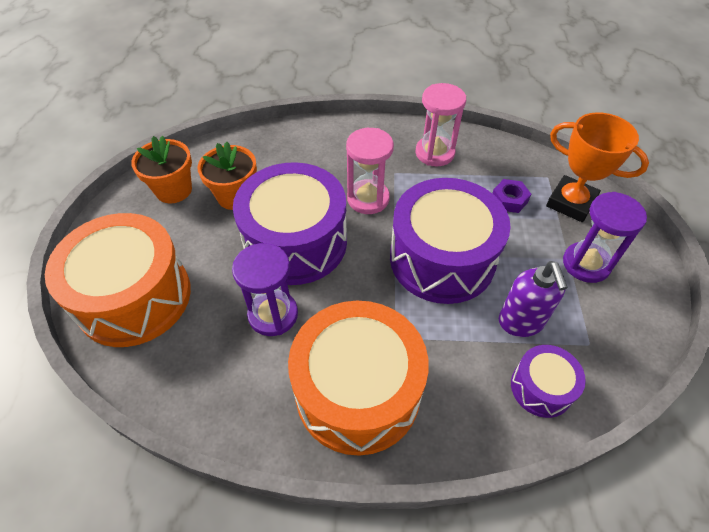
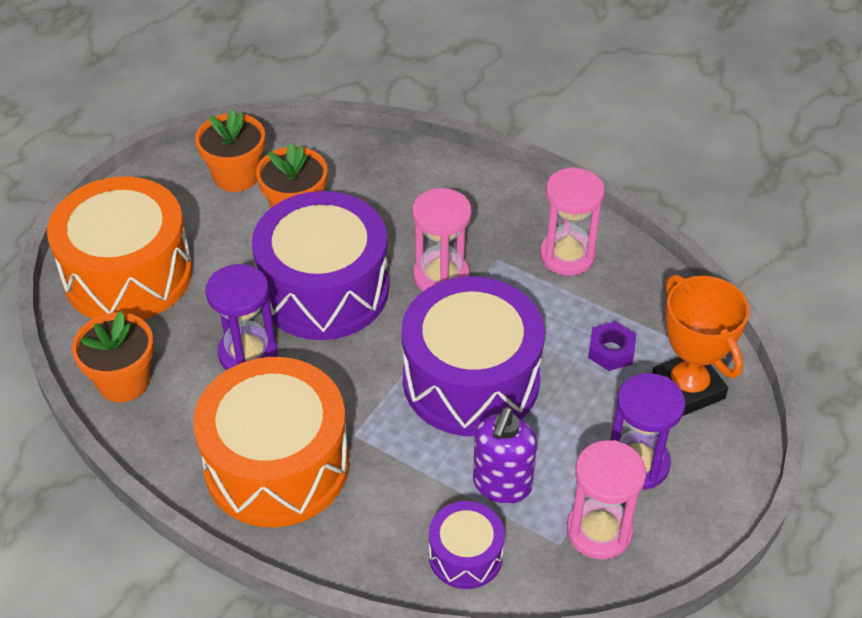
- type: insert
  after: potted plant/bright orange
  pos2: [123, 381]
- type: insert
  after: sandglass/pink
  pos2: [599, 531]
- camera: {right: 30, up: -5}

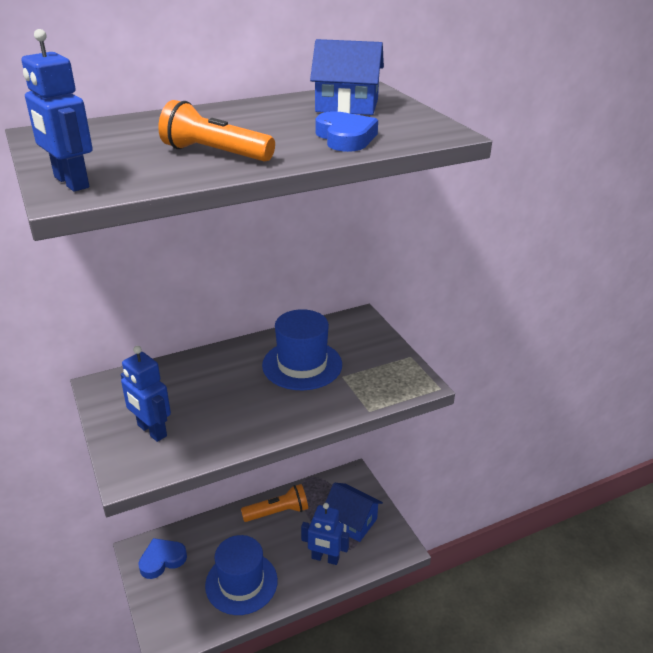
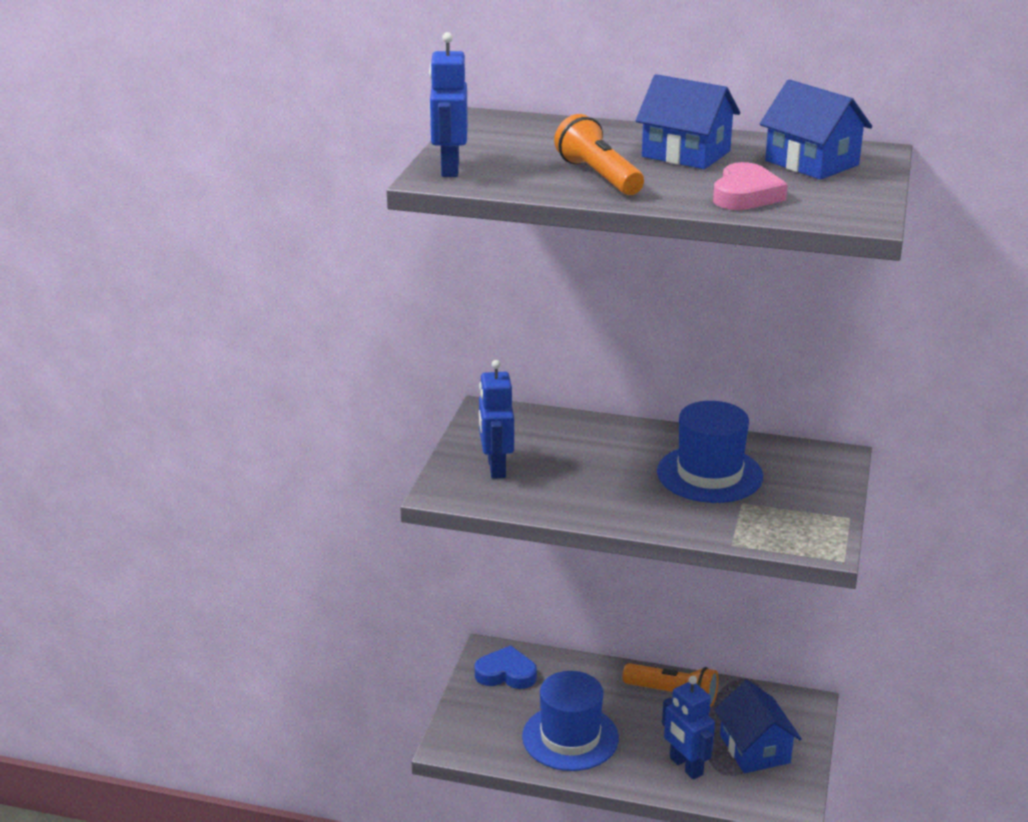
- type: insert
  after: house/cobalt
  pos2: [686, 154]
- type: recolor
  before: heart/cobalt
  after: heart/pink
  pos1: [345, 138]
  pos2: [745, 195]
- camera: {right: 40, up: -5}

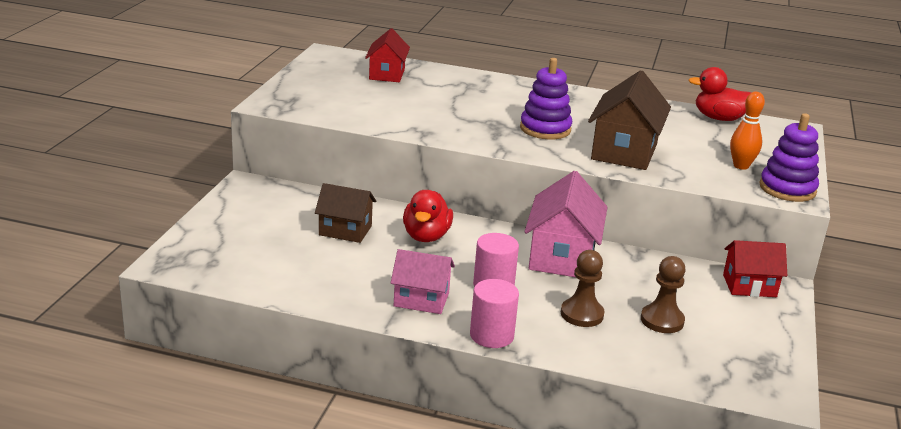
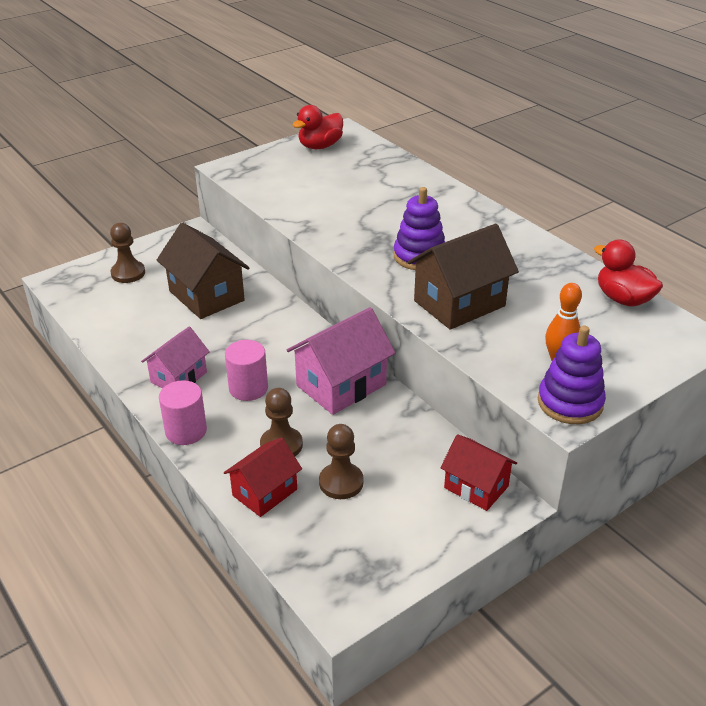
- type: insert
  after: game pawn/dark brown
  pos2: [128, 273]
- type: rotate
  before: house/pink
  pos1: [421, 300]
  pos2: [179, 377]
  turn: 75
- type: resize
  before: house/dark brown
  pos1: [345, 230]
  pos2: [206, 296]
  scale: 1.58
- type: move
  before: house/crimson
  pos1: [387, 74]
  pos2: [265, 492]
- type: move
  before: toy duck/crimson
  pos1: [426, 236]
  pos2: [320, 146]
- camera: {right: 40, up: 10}

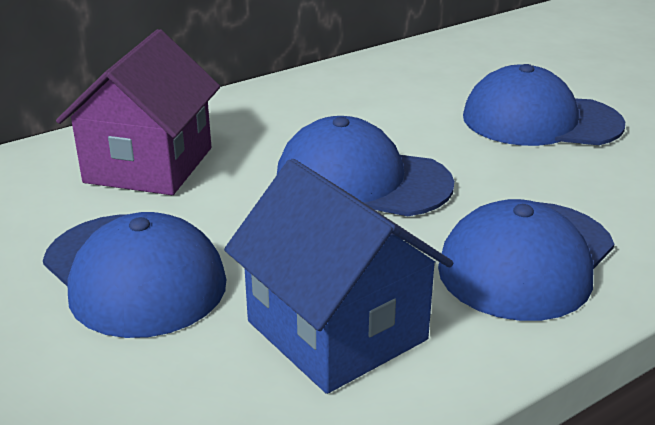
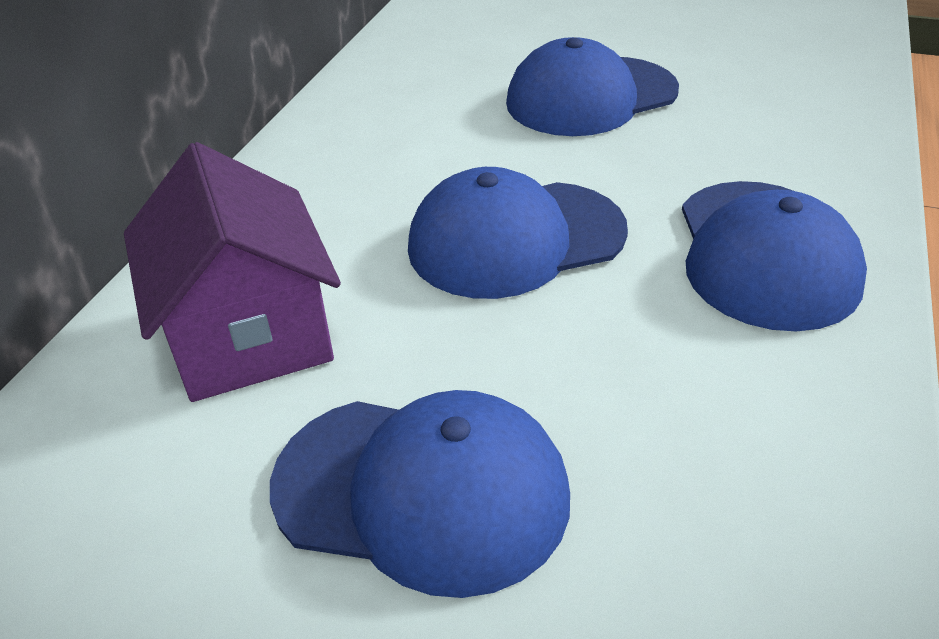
- type: delete
  before: house/cobalt
  pos1: [336, 330]
- camera: {right: -35, up: 10}

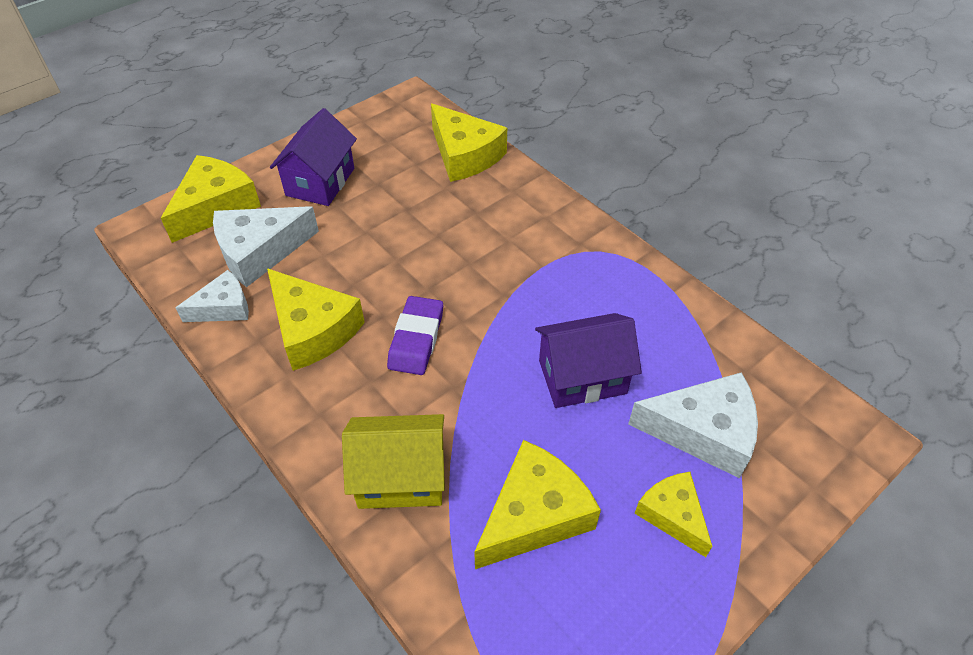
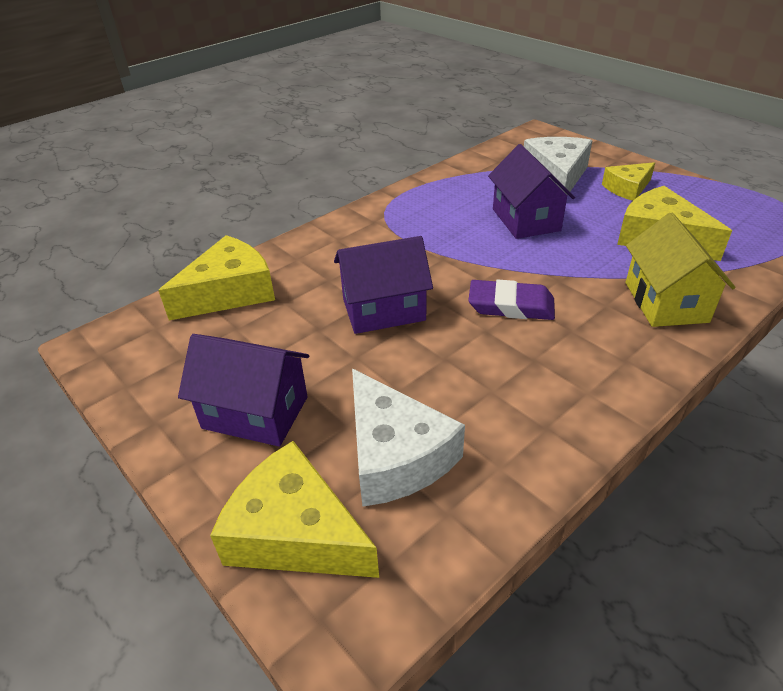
- type: insert
  after: house/violet
  pos2: [383, 310]
- type: delete
  before: cheese/pure white
  pos1: [224, 307]
- type: delete
  before: cheese/bright yellow
  pos1: [313, 329]
- camera: {right: -90, up: -10}

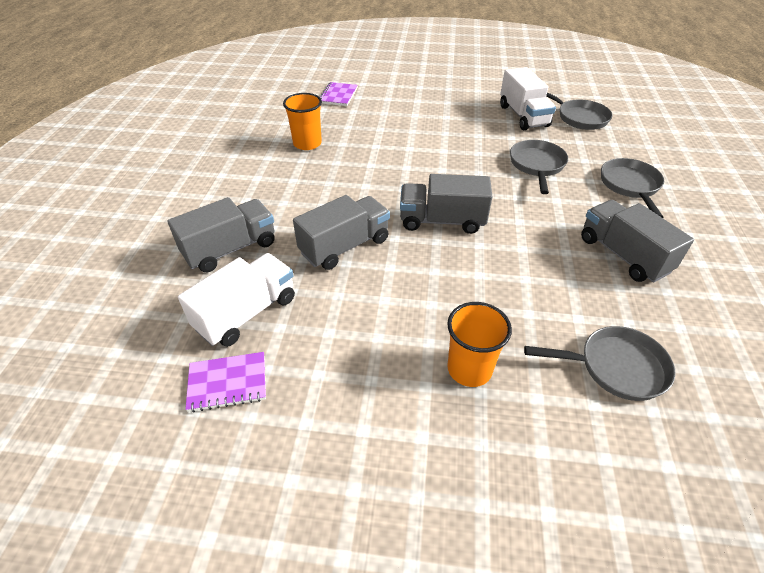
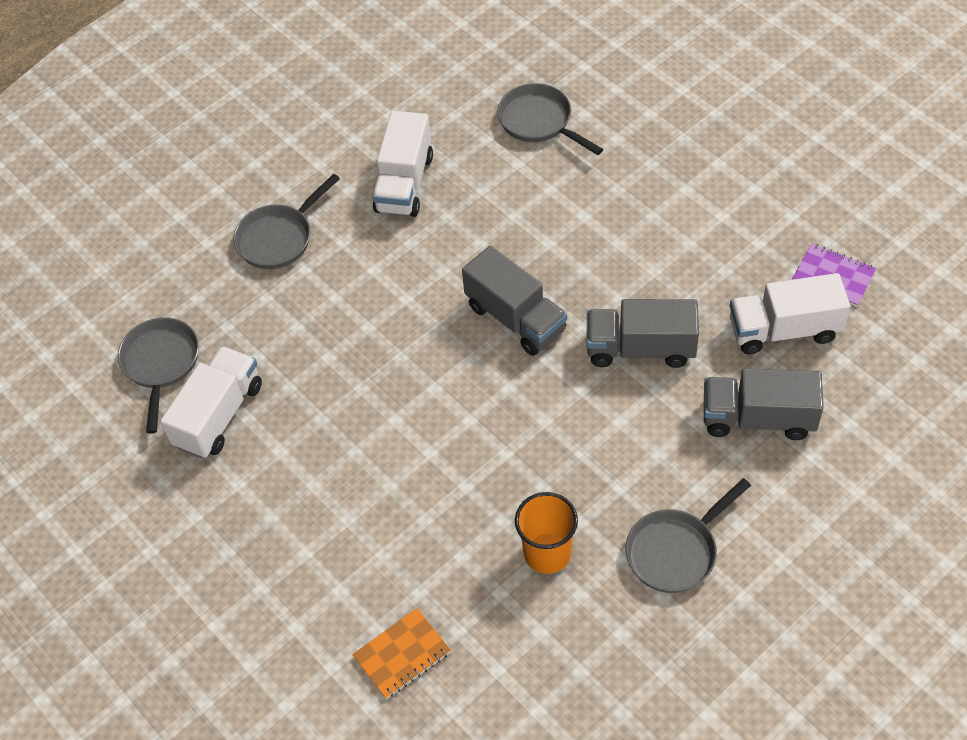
- type: recolor
  before: exercise book/violet
  after: exercise book/bright orange
  pos1: [338, 95]
  pos2: [402, 655]
- type: recolor
  before: truck/ash-grey
  after: truck/pure white
  pos1: [623, 255]
  pos2: [404, 183]
- type: move
  before: skillet/ash-grey
  pos1: [537, 165]
  pos2: [675, 551]
- type: delete
  before: beaker/bright orange
  pos1: [469, 369]
- camera: {right: -135, up: 10}

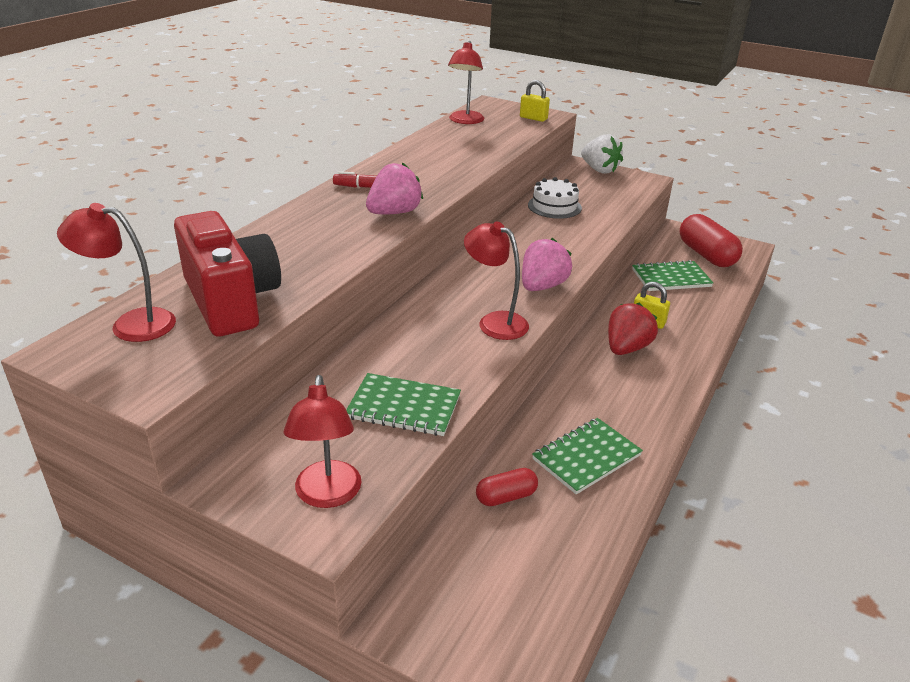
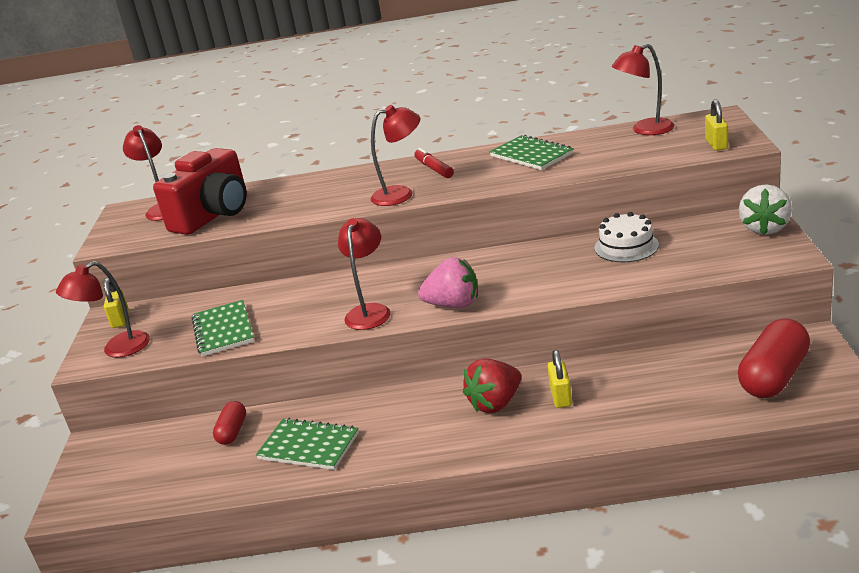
- type: insert
  after: small lock/bright yellow
  pos2: [120, 319]
- type: rotate
  before: capsule/crimson
  pos1: [506, 497]
  pos2: [232, 432]
  turn: 60
- type: replace
  before: strawberry/pink
  after: desk lamp/crimson
  pos1: [394, 213]
  pos2: [401, 194]
- type: rotate
  before: strawberry/crimson
  pos1: [626, 348]
  pos2: [495, 403]
  turn: 135
- type: move
  before: exercise book/leaf-green
  pos1: [671, 278]
  pos2: [531, 155]
- camera: {right: 65, up: -5}

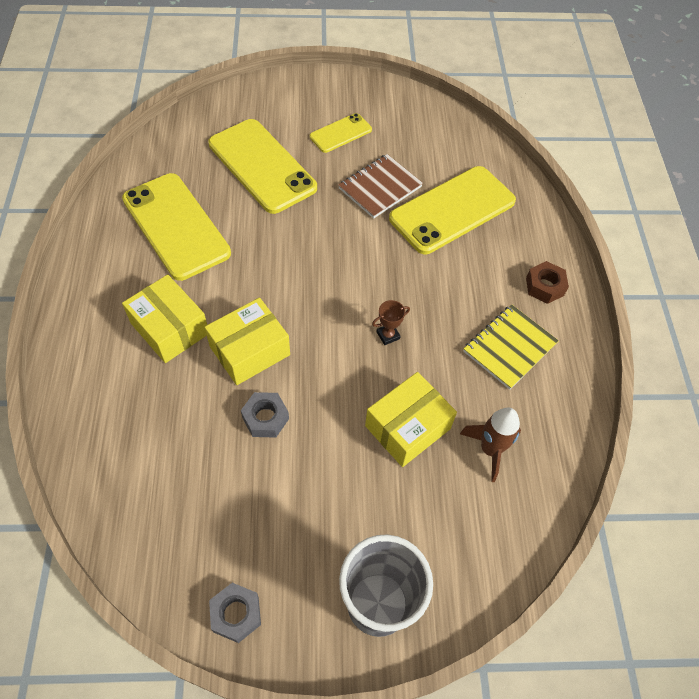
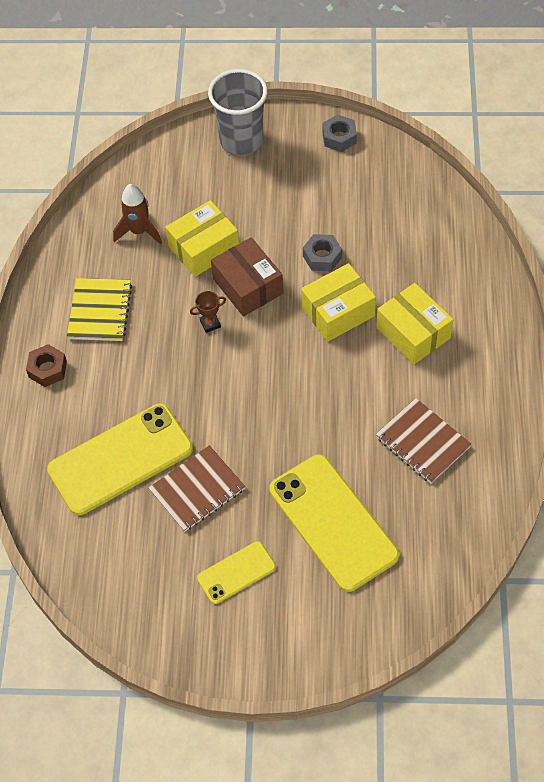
- type: rotate
  before: exercise book/bright yellow
  pos1: [509, 347]
  pos2: [100, 311]
  turn: -45
- type: insert
  after: box/dark brown
  pos2: [248, 286]
- type: replace
  before: phone/bright yellow
  after: exercise book/dark brown
  pos1: [176, 226]
  pos2: [422, 442]
- camera: {right: -170, up: 0}

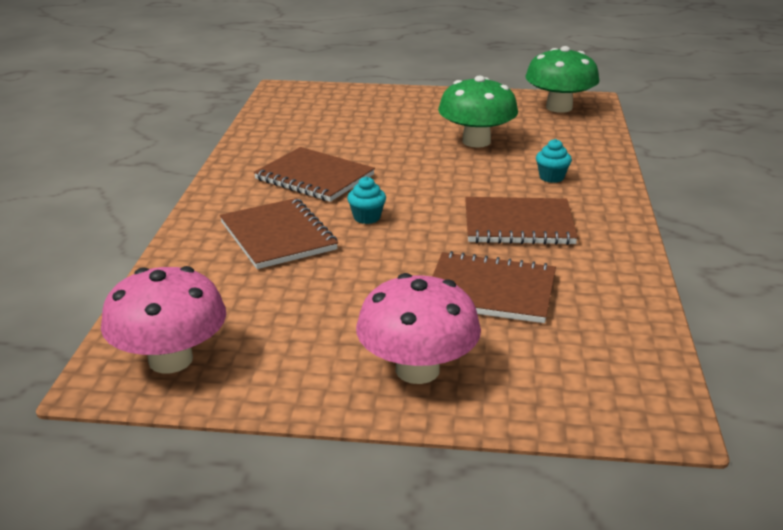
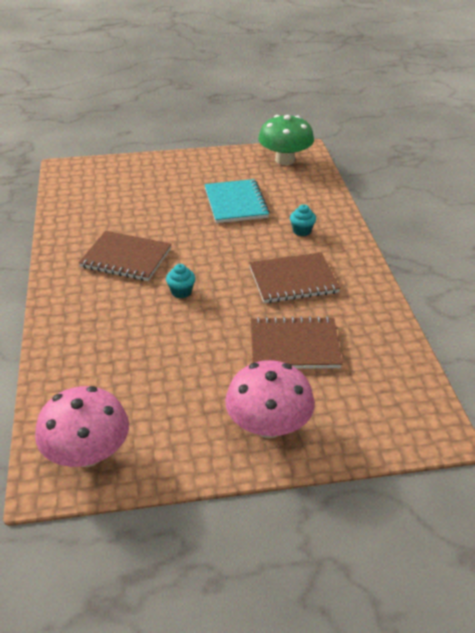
- type: replace
  before: mushroom/leaf-green
  after: exercise book/teal
  pos1: [476, 141]
  pos2: [235, 203]
- type: delete
  before: exercise book/dark brown
  pos1: [278, 236]
- camera: {right: -15, up: 10}

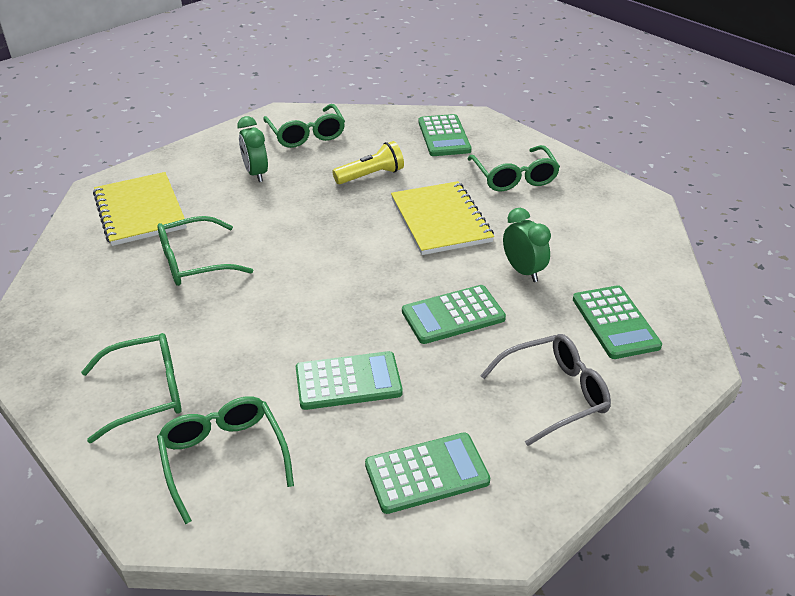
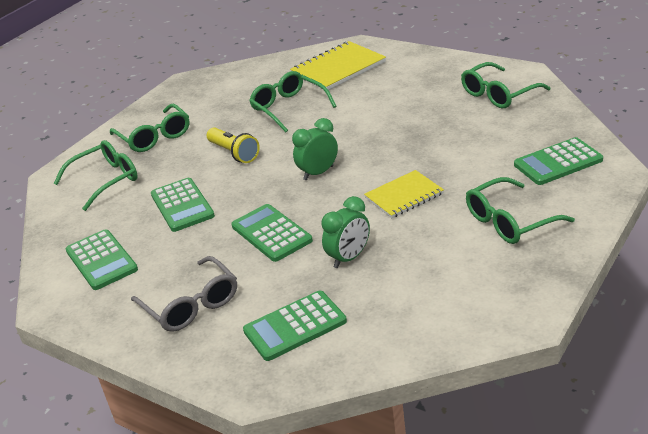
- type: move
  before: flashlight/bright yellow
  pos1: [371, 175]
  pos2: [234, 153]
- type: move
  before: alarm clock/leaf-green
  pos1: [256, 174]
  pos2: [318, 173]
- type: resize
  before: exercise book/bright yellow
  pos1: [440, 220]
  pos2: [404, 196]
  scale: 0.65
- camera: {right: 80, up: -5}

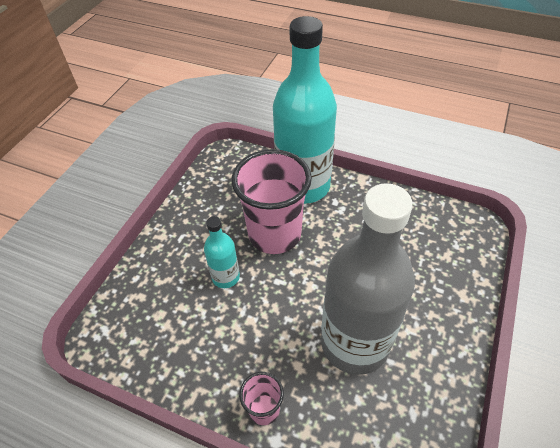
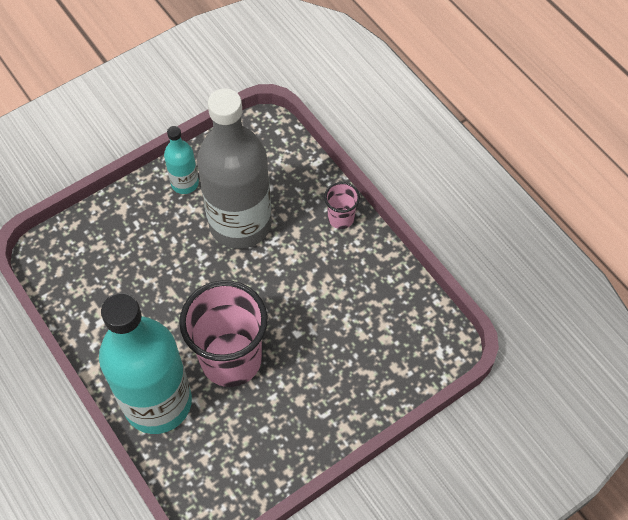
- type: move
  before: bottle/teal
  pos1: [225, 277]
  pos2: [185, 183]
- camera: {right: -150, up: 10}

